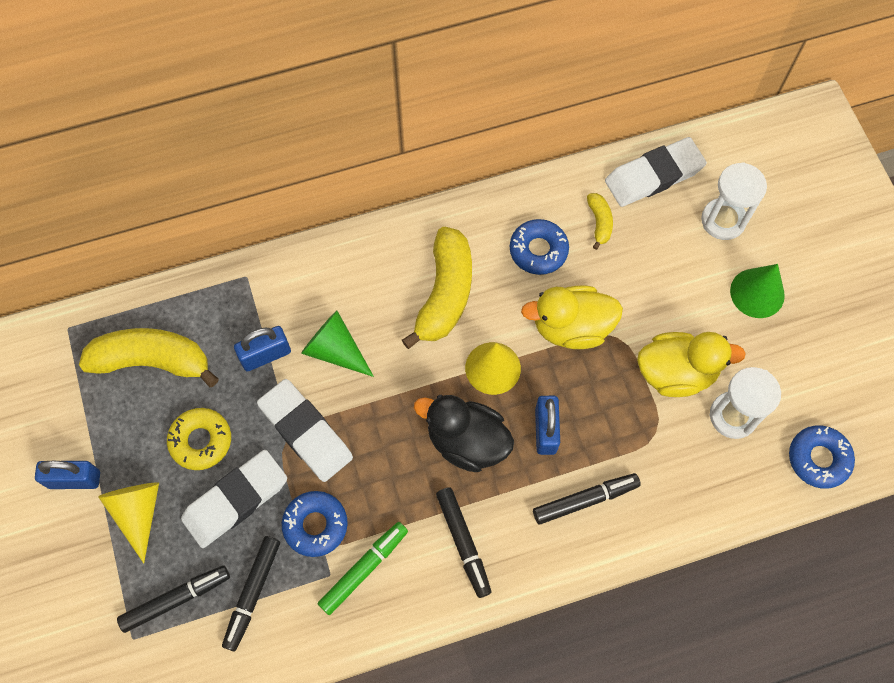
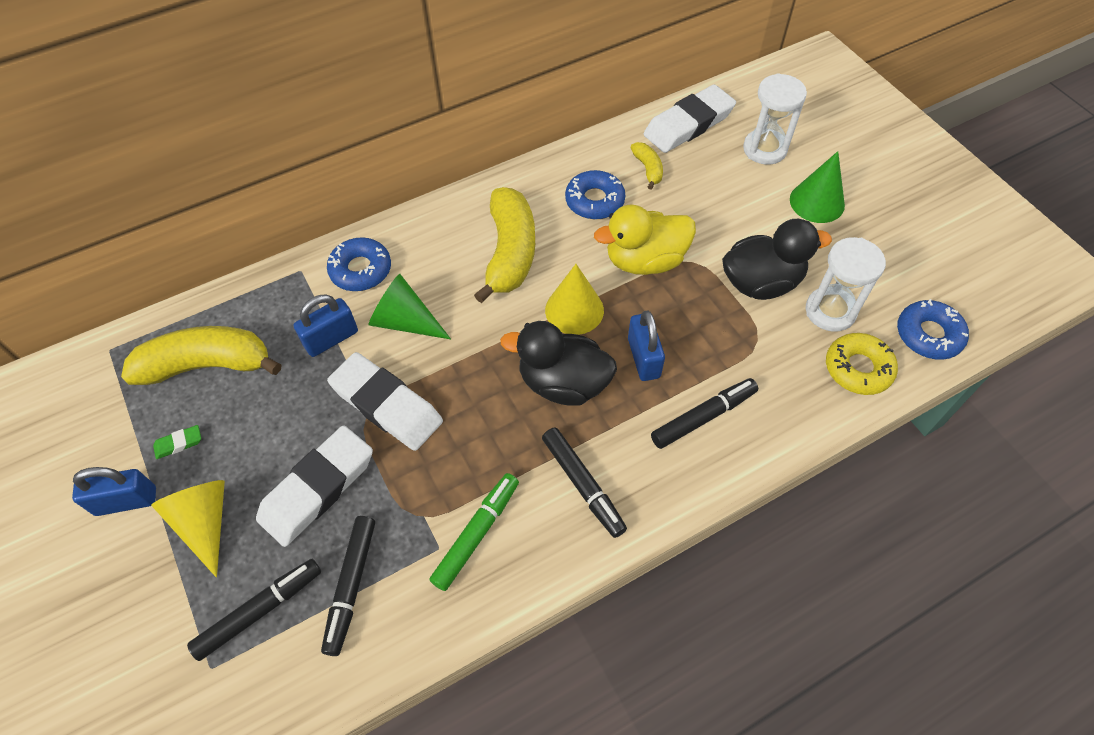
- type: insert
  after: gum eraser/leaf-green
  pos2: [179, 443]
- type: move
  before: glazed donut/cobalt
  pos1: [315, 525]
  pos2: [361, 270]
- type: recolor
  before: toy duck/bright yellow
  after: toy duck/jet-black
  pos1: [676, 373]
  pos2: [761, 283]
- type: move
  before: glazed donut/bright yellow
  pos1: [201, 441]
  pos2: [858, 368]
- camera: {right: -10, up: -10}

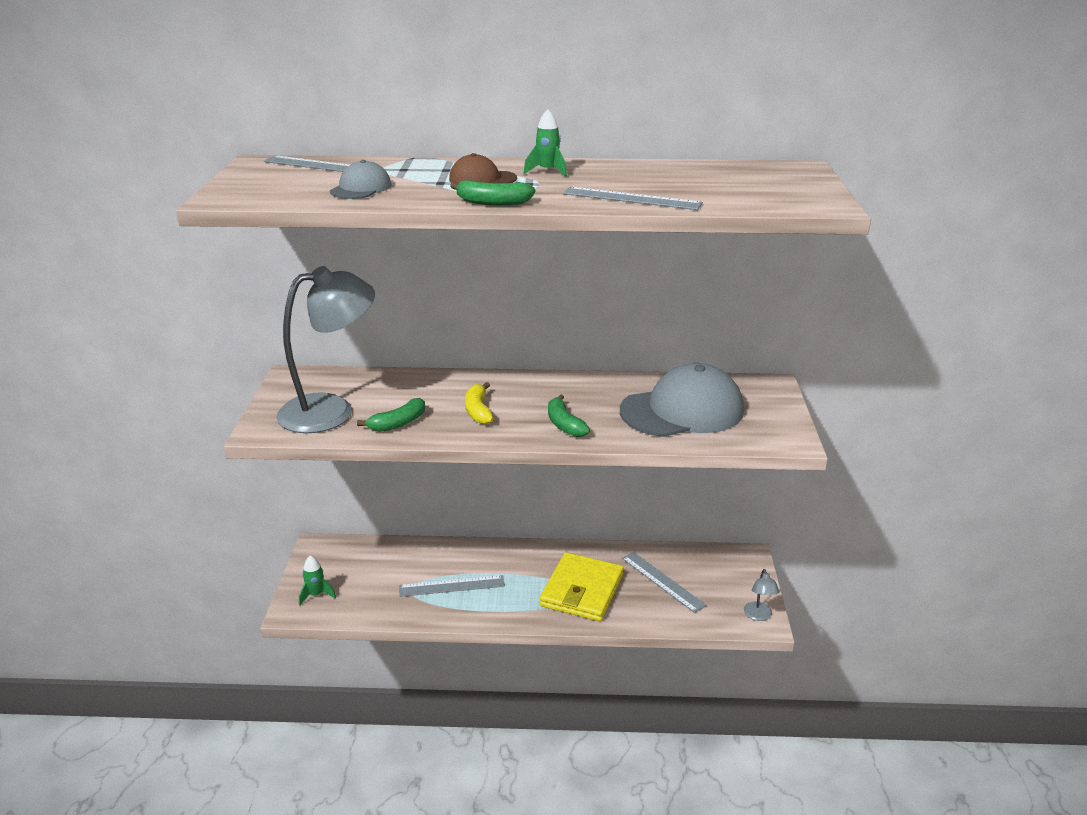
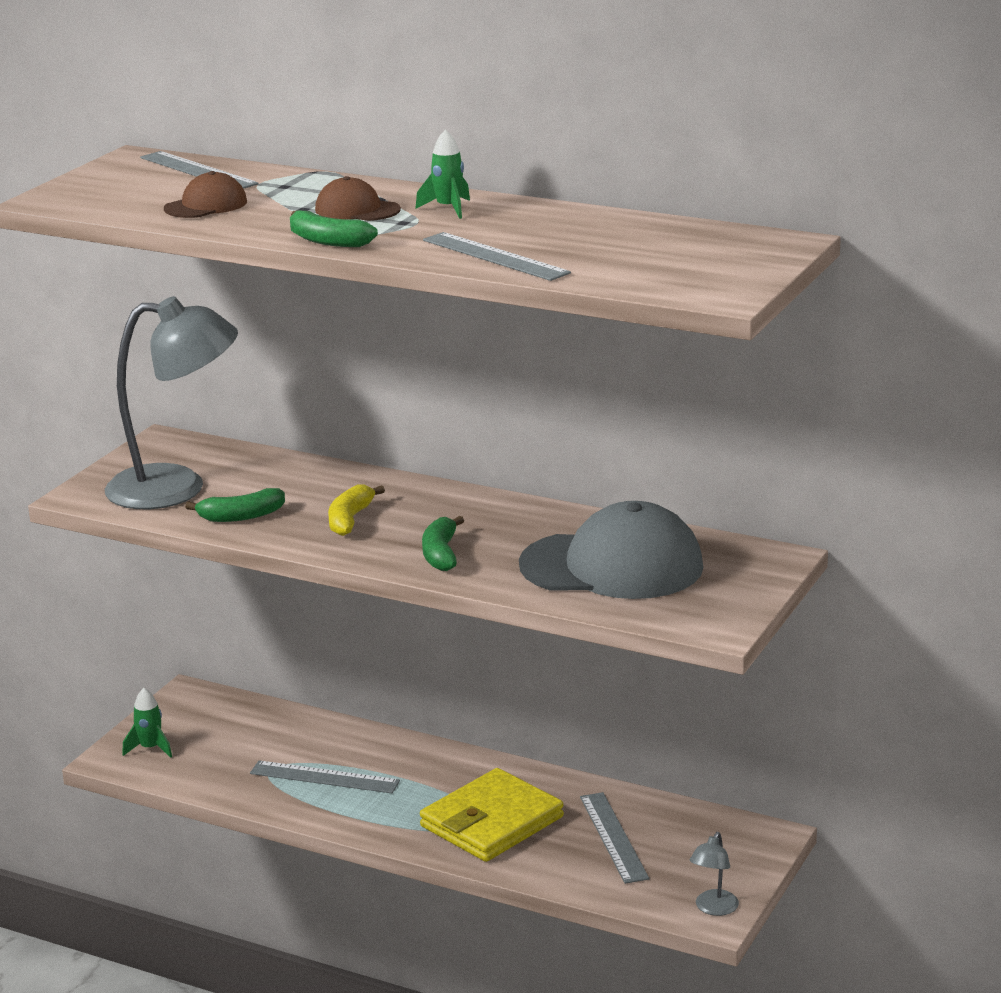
- type: recolor
  before: cap/ash-grey
  after: cap/dark brown
  pos1: [361, 188]
  pos2: [206, 205]
- camera: {right: 25, up: -5}

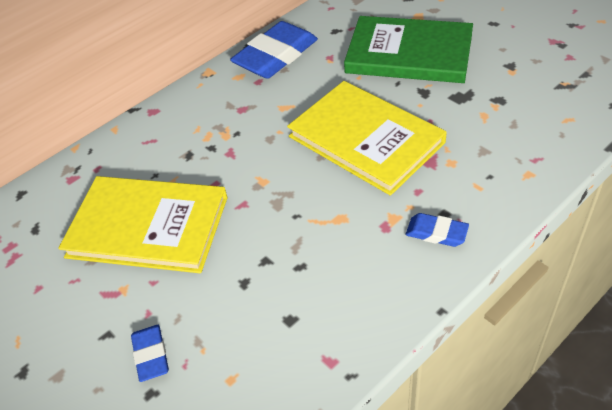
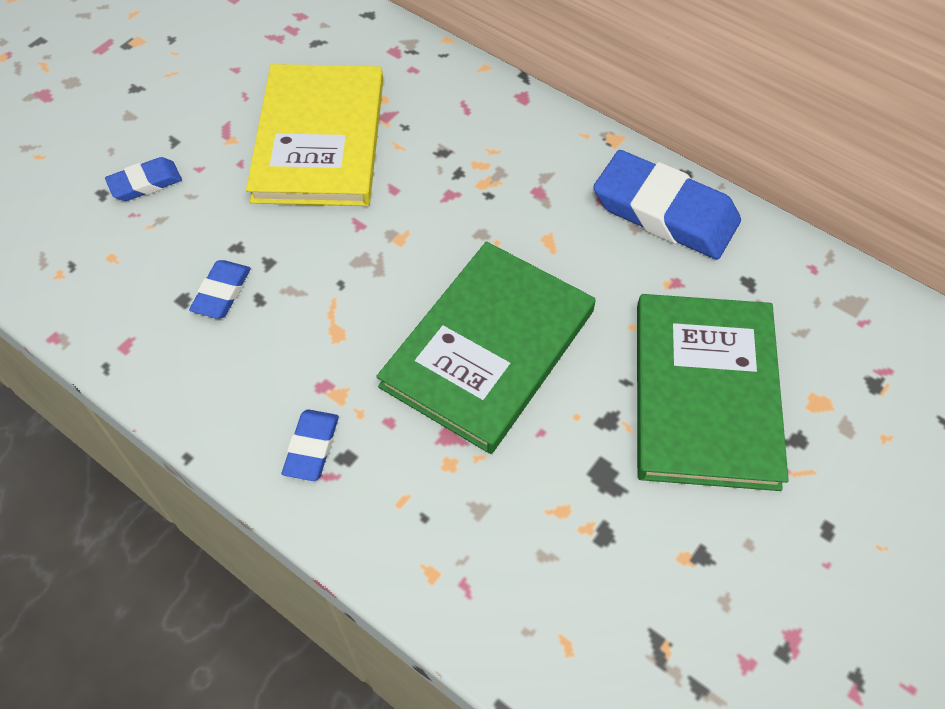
- type: insert
  after: gum eraser/cobalt
  pos2: [222, 292]
- type: recolor
  before: book/bright yellow
  after: book/leaf-green
  pos1: [365, 139]
  pos2: [488, 348]
- camera: {right: 75, up: 10}

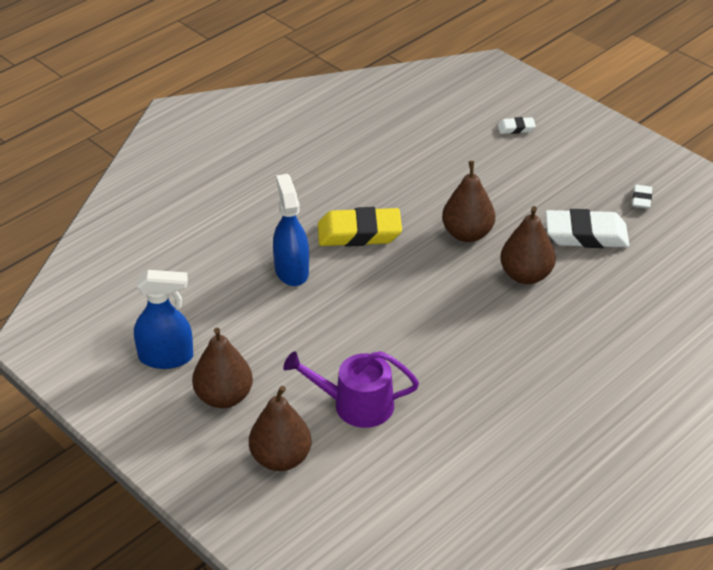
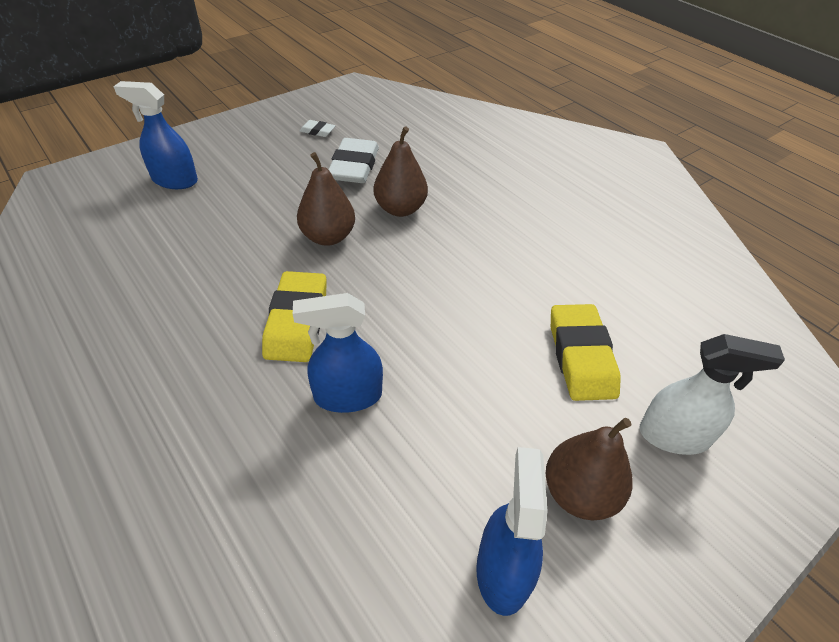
- type: replace
  before: gum eraser/pure white
  after: spray bottle/cobalt
  pos1: [516, 128]
  pos2: [174, 180]
- type: replace
  before: watering can/violet
  after: gum eraser/bright yellow
  pos1: [355, 404]
  pos2: [581, 356]
- type: replace
  before: pear fruit/dark brown
  after: spray bottle/pure white
  pos1: [281, 458]
  pos2: [674, 436]
- camera: {right: -85, up: 5}

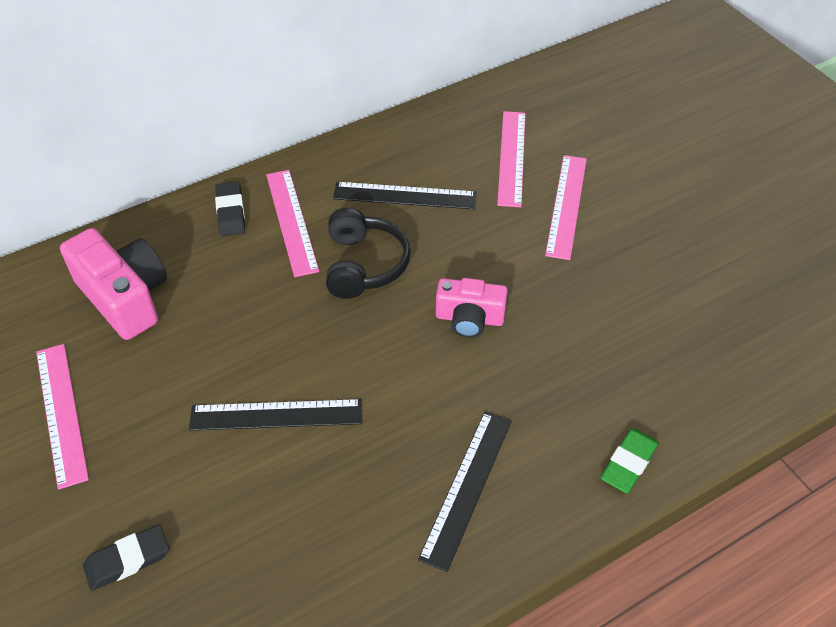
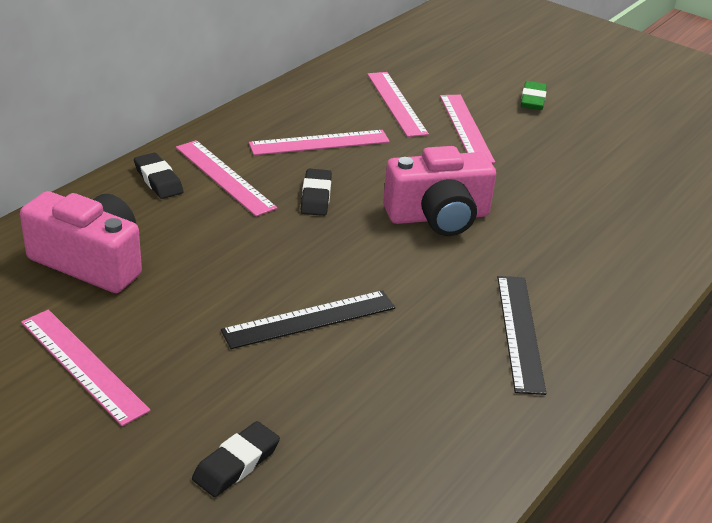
- type: recolor
  before: measuring stick/jet-black
  after: measuring stick/pink
  pos1: [405, 196]
  pos2: [319, 143]
- type: replace
  before: over-ear headphones/jet-black
  after: gum eraser/jet-black
  pos1: [363, 265]
  pos2: [316, 196]
- type: resize
  before: photo camera/pink
  pos1: [469, 318]
  pos2: [438, 217]
  scale: 1.57
- type: move
  before: gum eraser/leaf-green
  pos1: [629, 463]
  pos2: [533, 99]
- camera: {right: -25, up: -15}

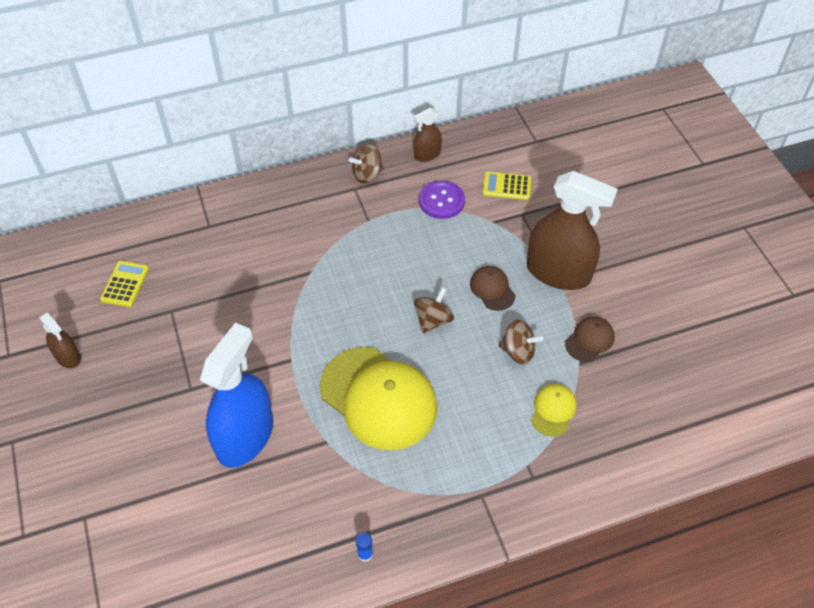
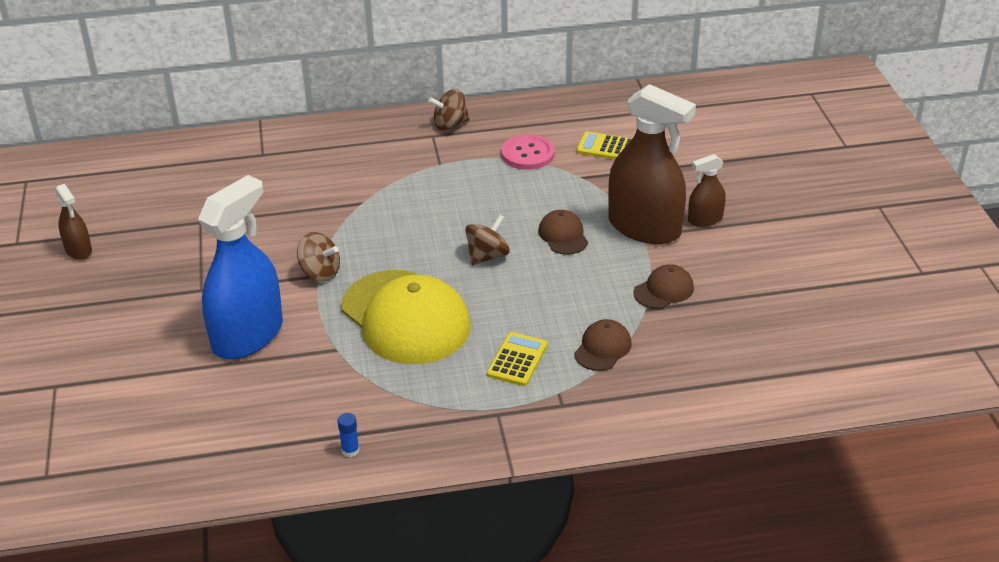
- type: move
  before: toy top/dark brown
  pos1: [518, 351]
  pos2: [320, 273]
- type: move
  before: calculator/bright yellow
  pos1: [125, 284]
  pos2: [517, 360]
- type: recolor
  before: sewing button/violet
  after: sewing button/pink
  pos1: [441, 201]
  pos2: [527, 154]
- type: recolor
  before: cap/bright yellow
  after: cap/dark brown
  pos1: [553, 410]
  pos2: [603, 348]
- type: move
  before: spray bottle/dark brown
  pos1: [427, 154]
  pos2: [705, 219]
- camera: {right: 10, up: -15}

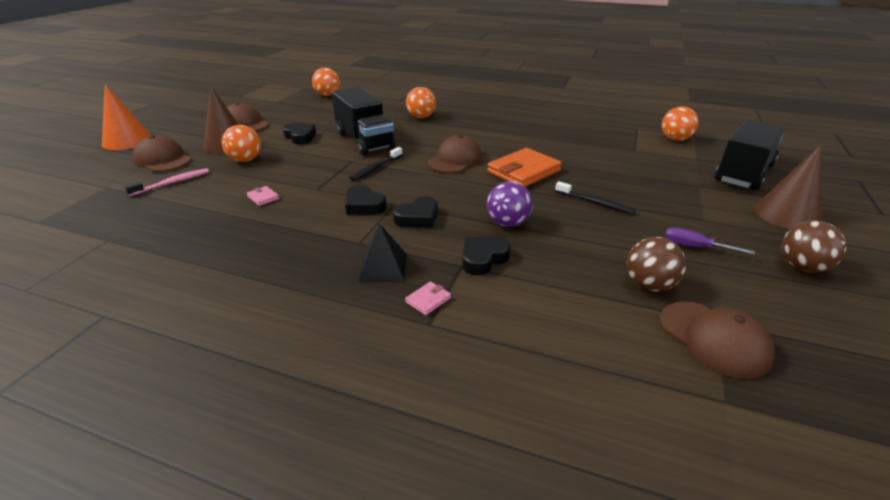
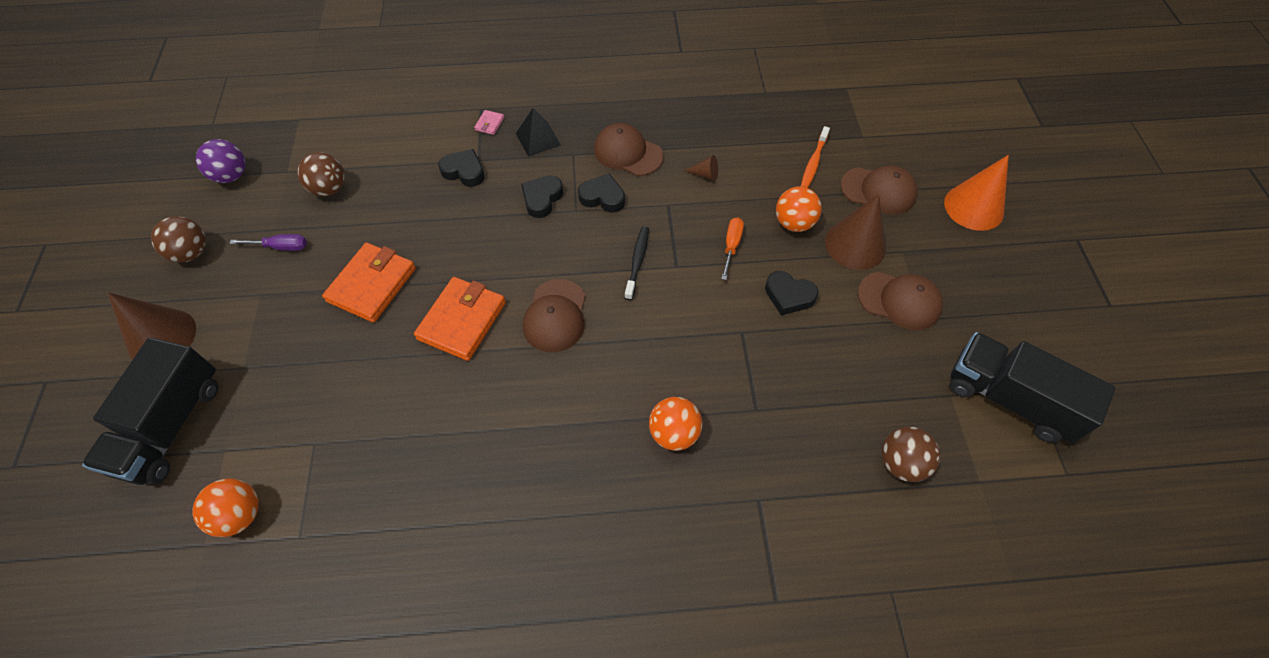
- type: move
  before: play ball/violet
  pos1: [507, 223]
  pos2: [231, 176]
- type: replace
  before: dental brush/jet-black
  after: card wallet/bright orange
  pos1: [595, 203]
  pos2: [372, 285]
- type: rotate
  before: heart/jet-black
  pos1: [483, 259]
  pos2: [464, 171]
  turn: -90
- type: move
  before: cap/dark brown
  pos1: [713, 339]
  pos2: [628, 153]
- type: replace
  before: card wallet/pink
  after: cone/dark brown
  pos1: [263, 197]
  pos2: [705, 174]
- type: insert
  after: flat screwdriver/bright orange
  pos2: [731, 246]
- type: recolor
  before: dental brush/pink
  after: dental brush/bright orange
  pos1: [172, 183]
  pos2: [813, 162]
- type: recolor
  before: play ball/bright orange
  after: play ball/dark brown
  pos1: [327, 95]
  pos2: [901, 463]
- type: move
  before: truck/jet-black
  pos1: [364, 140]
  pos2: [1009, 399]
- camera: {right: 155, up: 25}

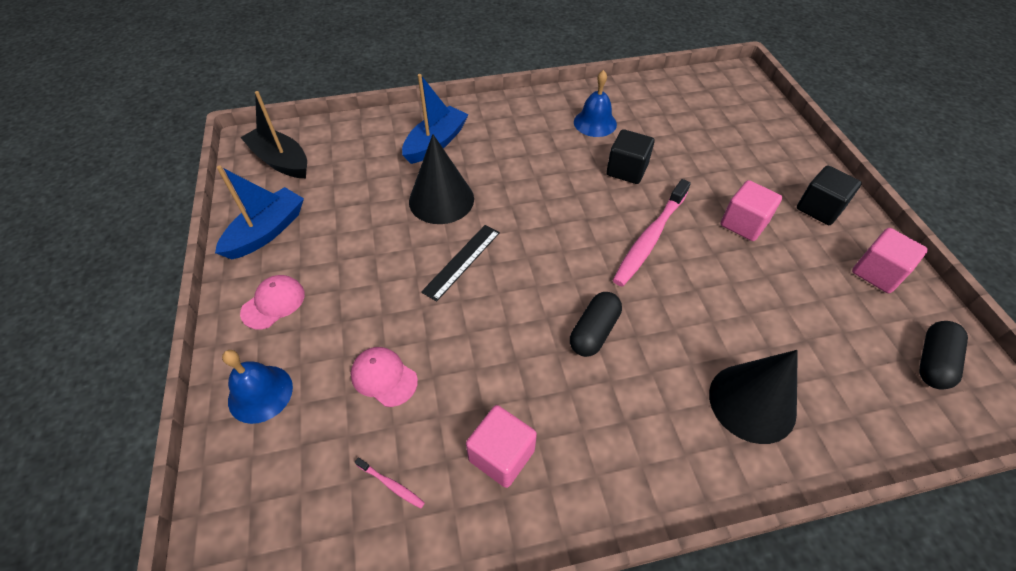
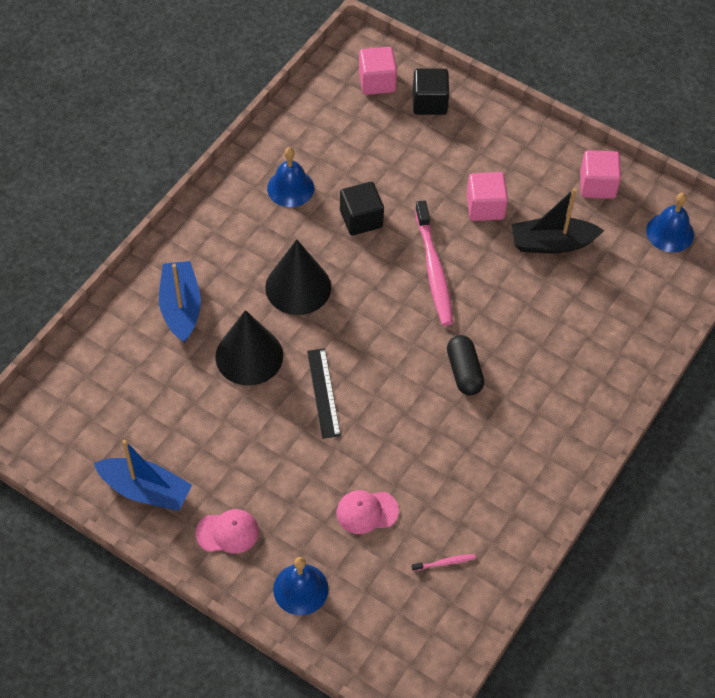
- type: rotate
  before: toy boat/cobalt
  pos1: [266, 232]
  pos2: [145, 490]
  turn: 120
- type: rotate
  before: cap/pink
  pos1: [273, 303]
  pos2: [227, 532]
  turn: 90
- type: move
  before: cone/jet-black
  pos1: [752, 402]
  pos2: [298, 287]
- type: move
  before: cube/pink
  pos1: [501, 455]
  pos2: [377, 82]
- type: move
  before: cube/jet-black
  pos1: [819, 208]
  pos2: [429, 103]
- type: move
  before: toy boat/jet-black
  pos1: [281, 161]
  pos2: [552, 243]
- type: replace
  before: capsule/jet-black
  after: school bell/cobalt
  pos1: [933, 362]
  pos2: [670, 232]
- camera: {right: -45, up: 5}

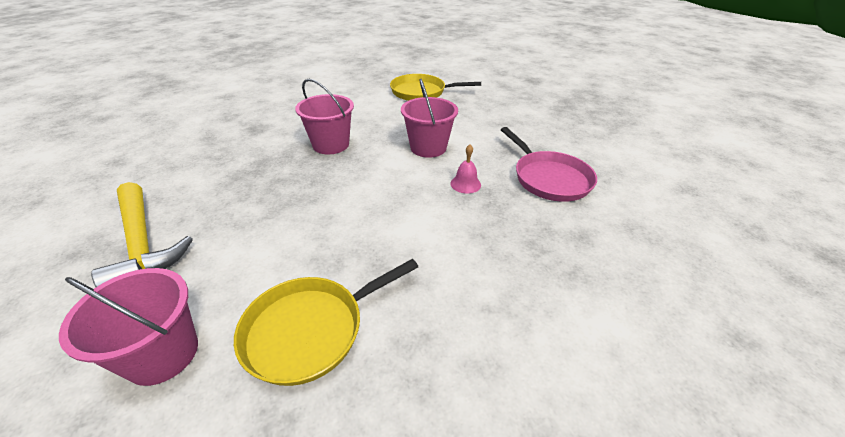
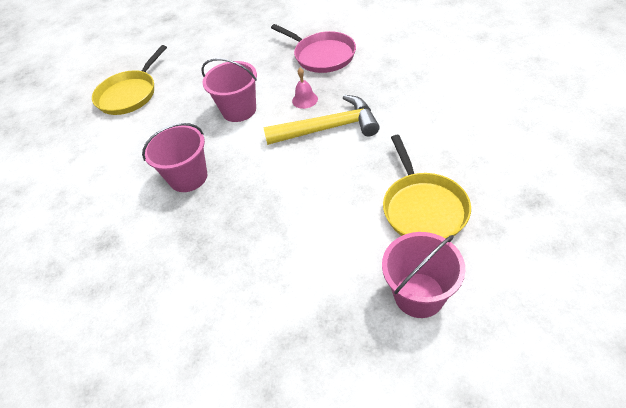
- type: move
  before: claw hammer/bright yellow
  pos1: [142, 243]
  pos2: [328, 128]
- type: rotate
  before: skillet/pink
  pos1: [549, 178]
  pos2: [322, 55]
  turn: 45
- camera: {right: -60, up: 10}

